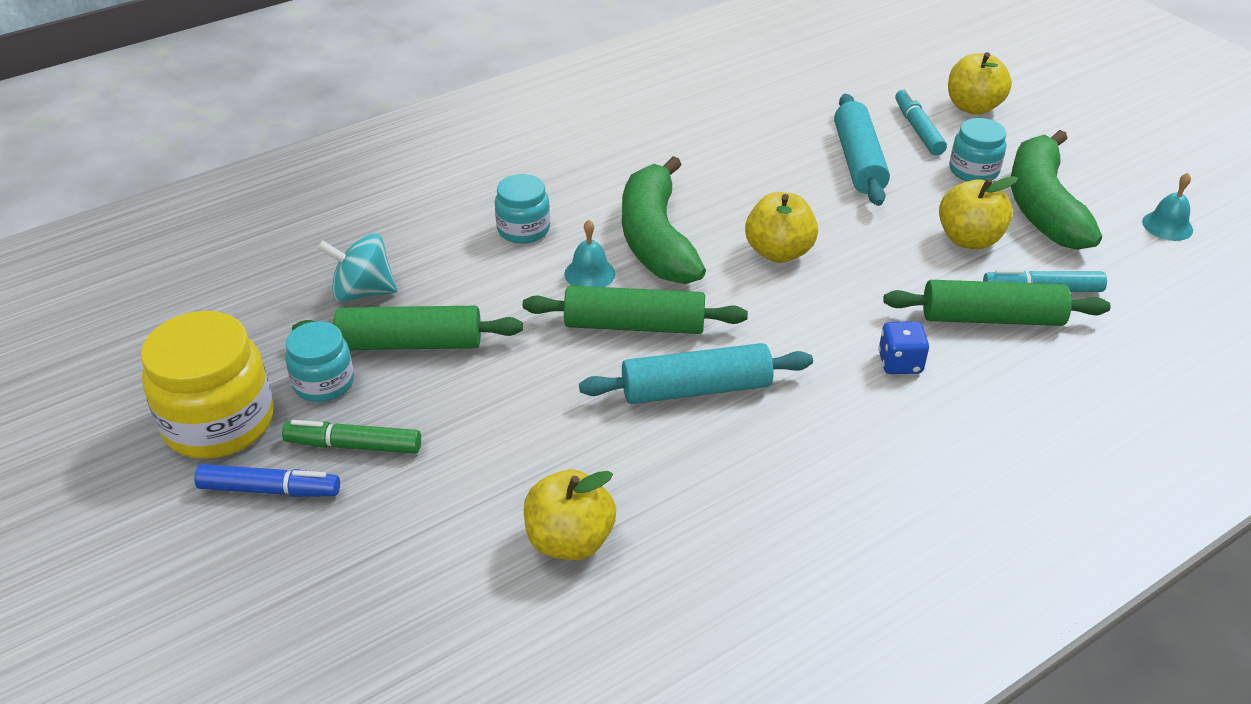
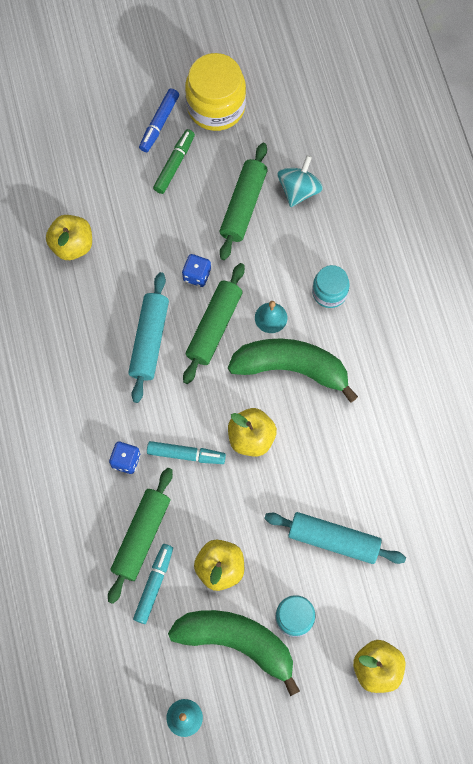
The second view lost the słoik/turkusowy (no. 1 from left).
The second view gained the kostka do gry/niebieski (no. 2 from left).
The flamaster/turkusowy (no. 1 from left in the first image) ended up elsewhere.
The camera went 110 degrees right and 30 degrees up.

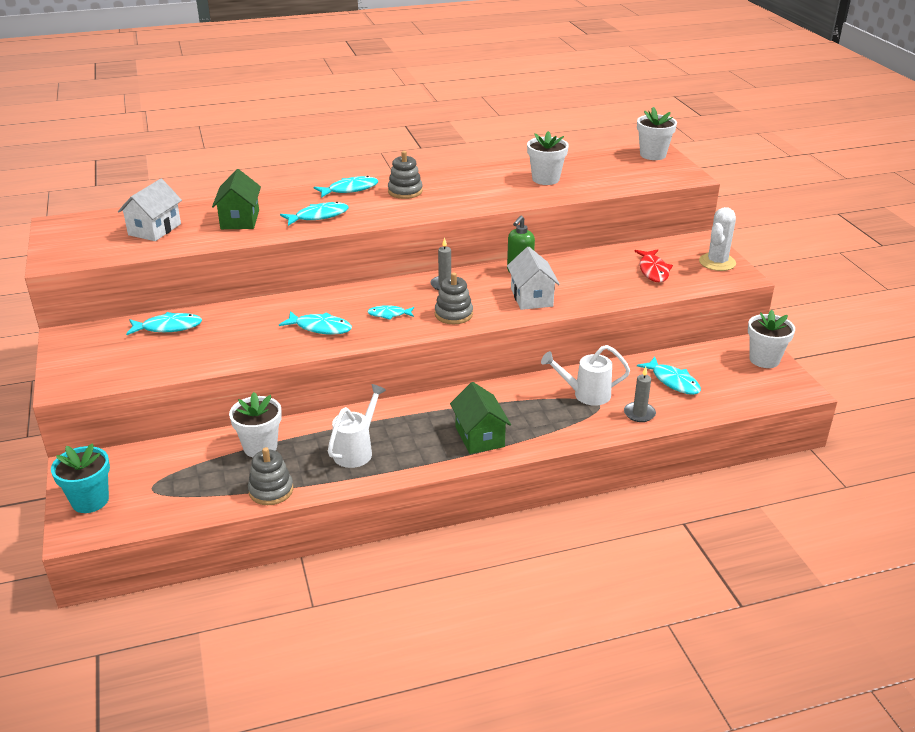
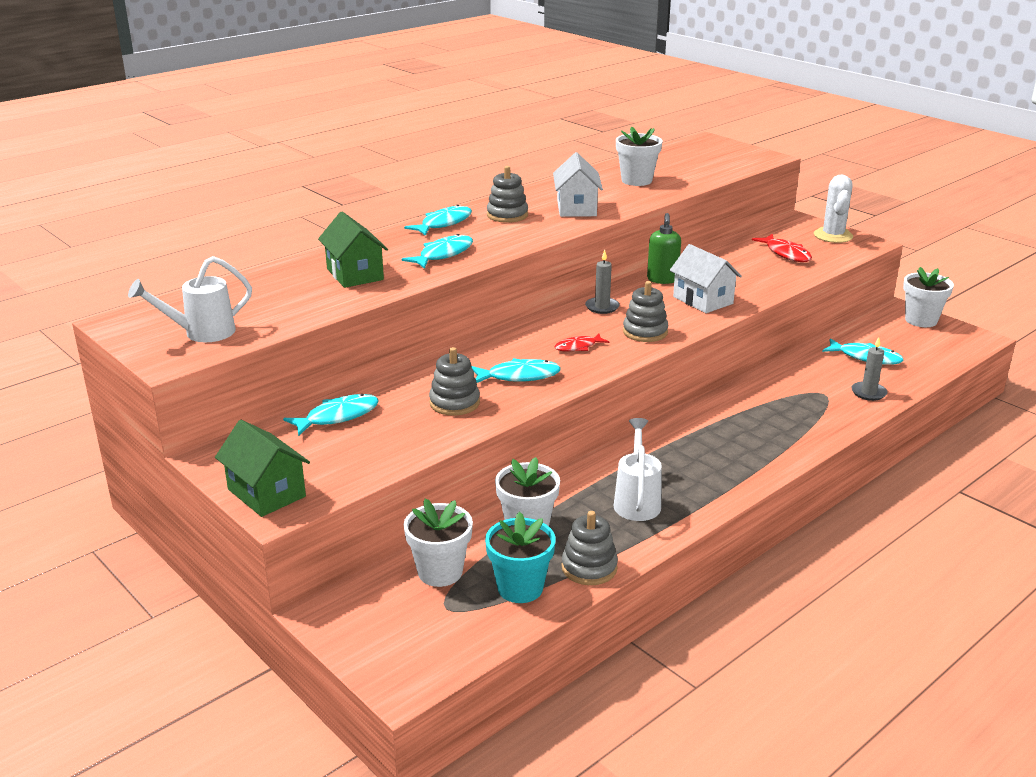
The second view gained the zabawka nakładanka/szary (no. 1 from left).
The doniczka/turkusowy ended up elsewhere.
The domek/biały (no. 1 from left) ended up elsewhere.
The domek/zielony (no. 2 from left in the first image) ended up elsewhere.
The konewka/biały (no. 2 from left in the first image) ended up elsewhere.
The doniczka/biały (no. 3 from left in the first image) ended up elsewhere.
What was the ryba/turkusowy (no. 5 from left) turned into the ryba/czerwony (no. 1 from left).
The camera went 25 degrees left and 5 degrees down.

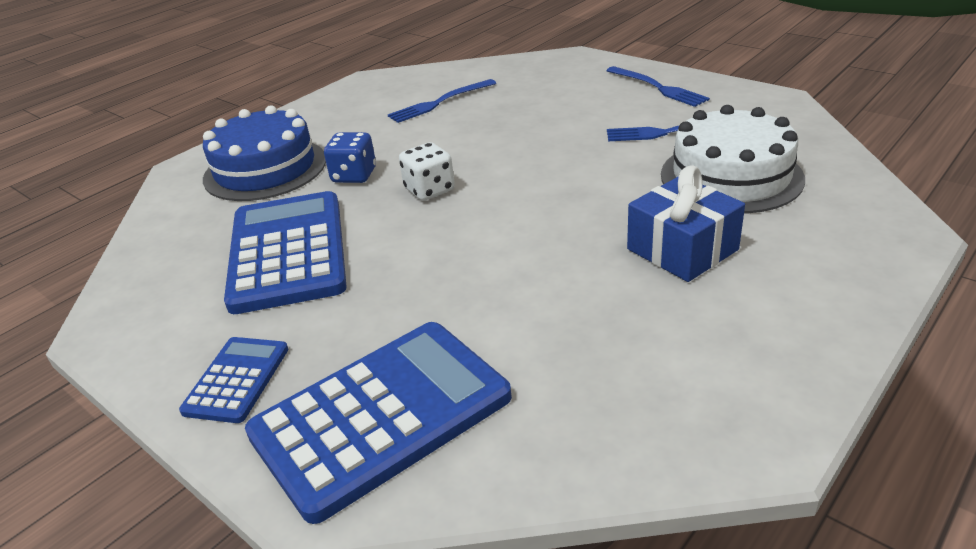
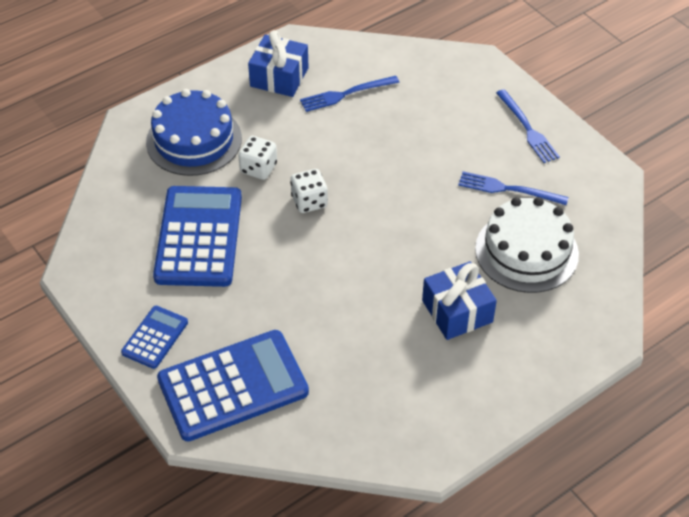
The second view gained the prezent/niebieski (no. 1 from left).
What was the kostka do gry/niebieski turned into the kostka do gry/biały (no. 1 from left).
The camera went 10 degrees right and 15 degrees up.

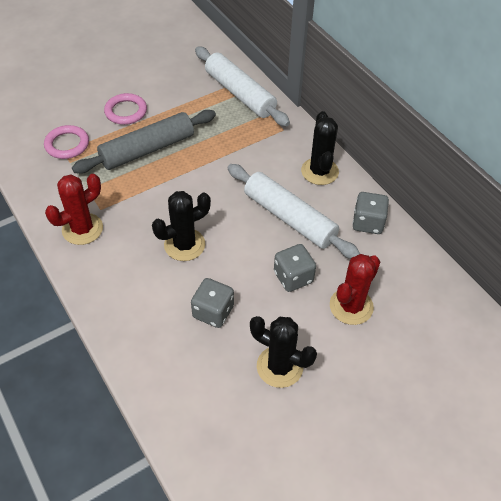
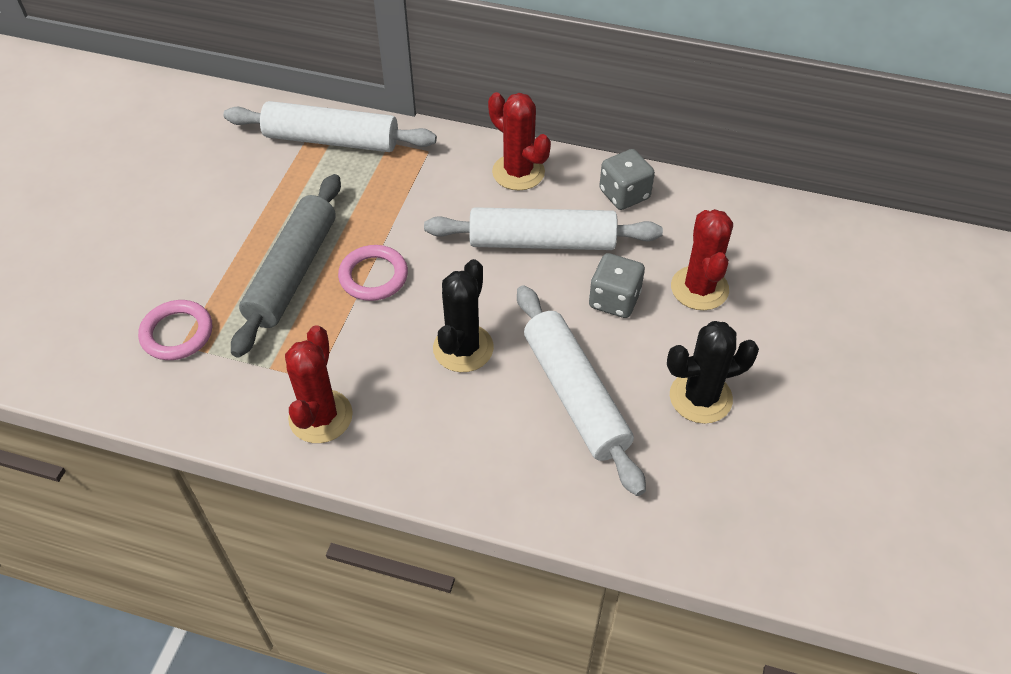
The pierścień/różowy (no. 2 from left) ended up elsewhere.
Where the kostka do gry/szary (no. 1 from left) stood, the wałek do ciasta/biały (no. 3 from left) came to stand.
What was the kaktus/czarny (no. 3 from left) turned into the kaktus/czerwony (no. 2 from left).
The camera went 40 degrees left and 0 degrees up.

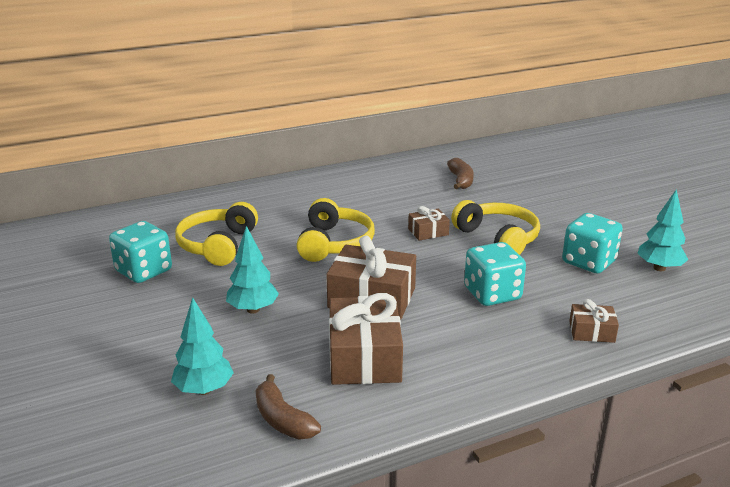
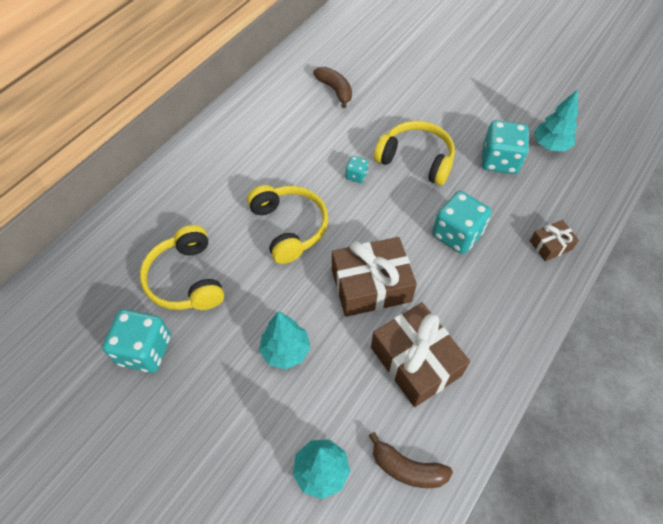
Where the prezent/brązowy (no. 3 from left) stood, the kostka do gry/turkusowy (no. 2 from left) came to stand.
The camera went 30 degrees left and 30 degrees up.

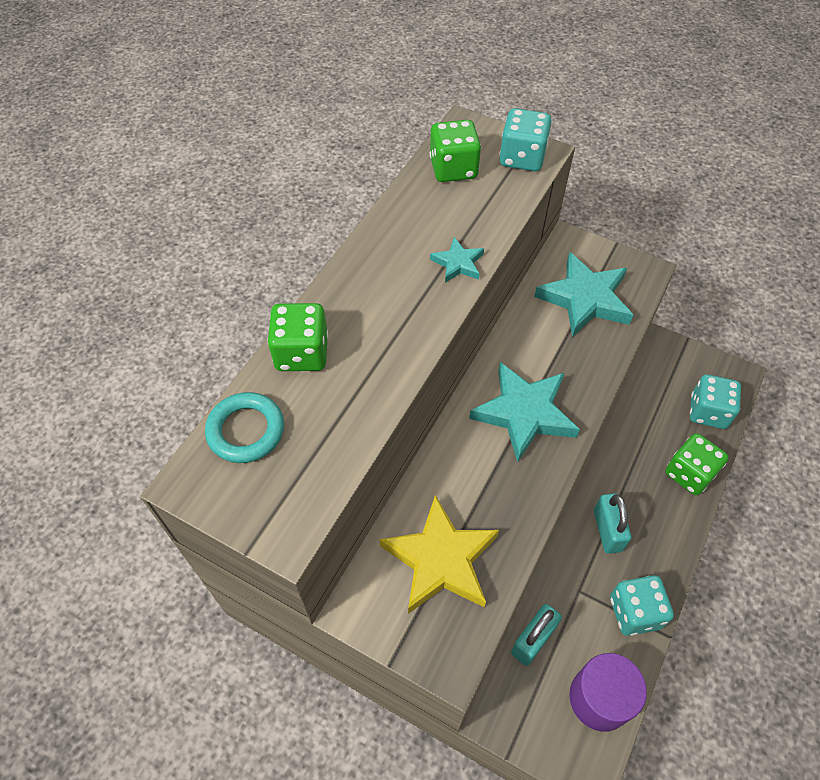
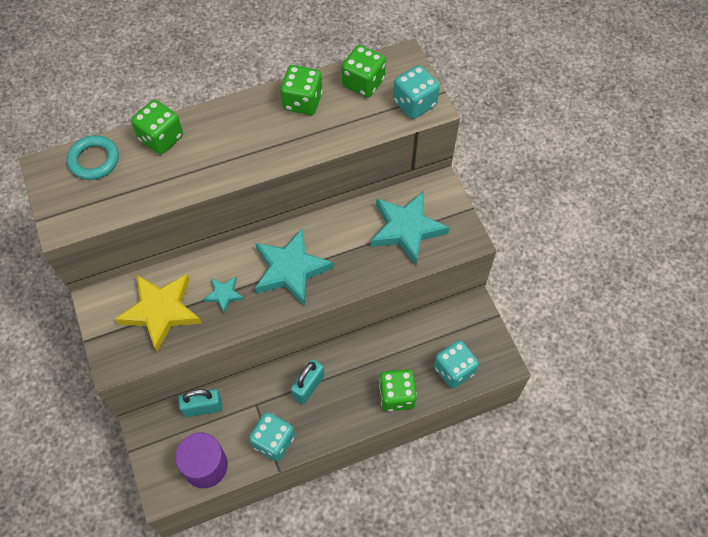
The second view gained the kostka do gry/zielony (no. 2 from left).
The gwiazda/turkusowy (no. 1 from left) ended up elsewhere.
The camera went 40 degrees right and 5 degrees up.

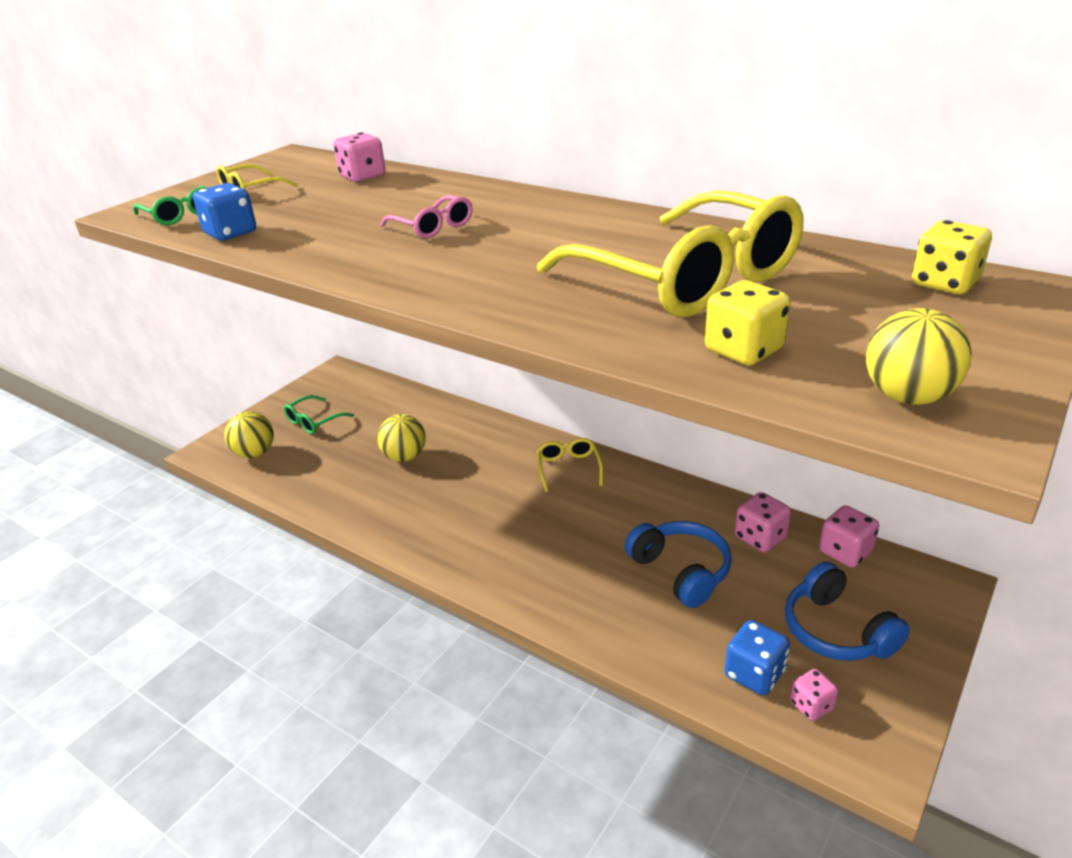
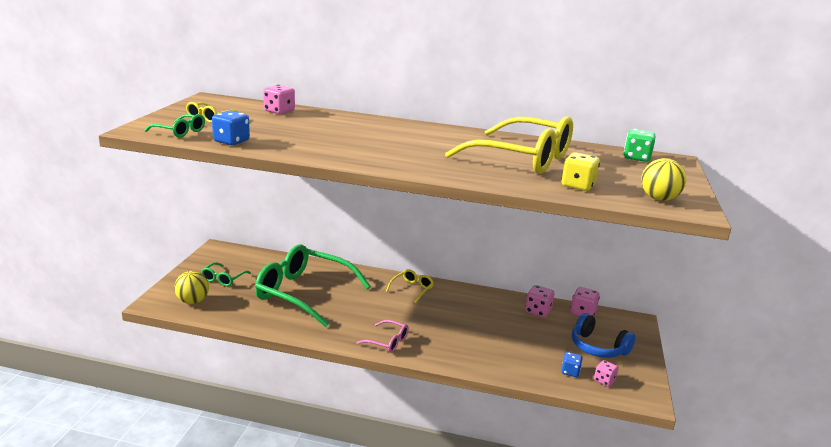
The second view lost the słuchawki/niebieski (no. 1 from left).
The okulary/różowy ended up elsewhere.
Where the piłka/żółty (no. 2 from left) stood, the okulary/zielony (no. 3 from left) came to stand.
What was the kostka do gry/żółty (no. 2 from left) turned into the kostka do gry/zielony.
The okulary/żółty (no. 2 from left) ended up facing another way, 60 degrees clockwise from before.
The size of the kostka do gry/niebieski (no. 2 from left) changed by a factor of 0.66.
The camera went 25 degrees left and 10 degrees down.

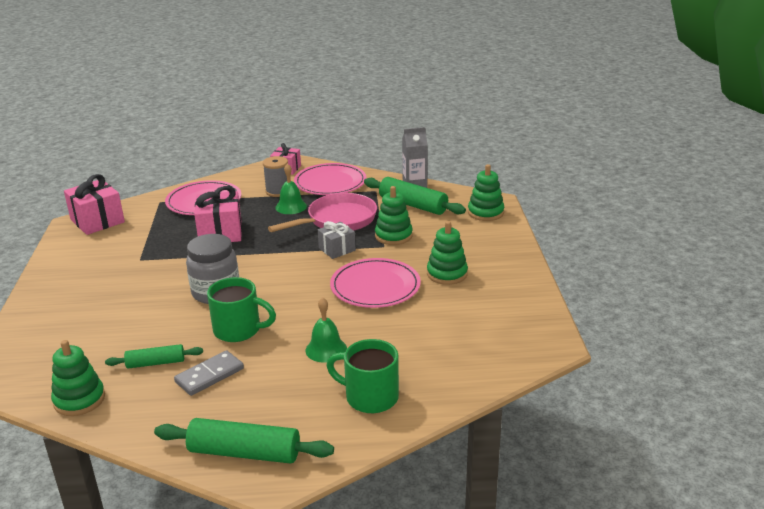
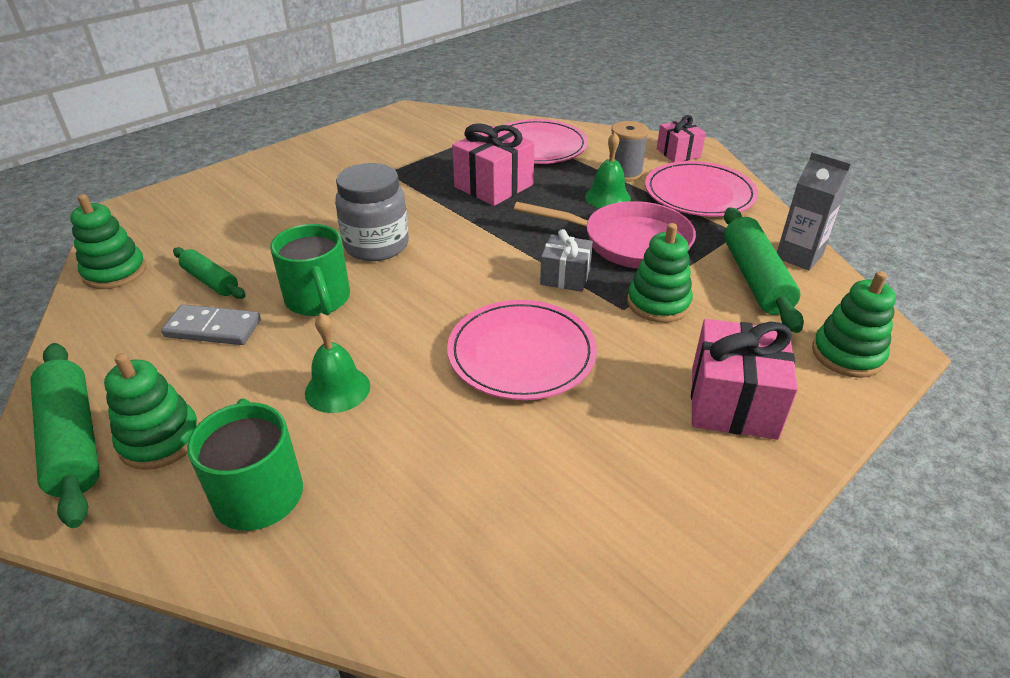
The prezent/różowy (no. 1 from left in the first image) ended up elsewhere.
The zabawka nakładanka/zielony (no. 3 from left in the first image) ended up elsewhere.
The camera went 50 degrees right and 10 degrees up.

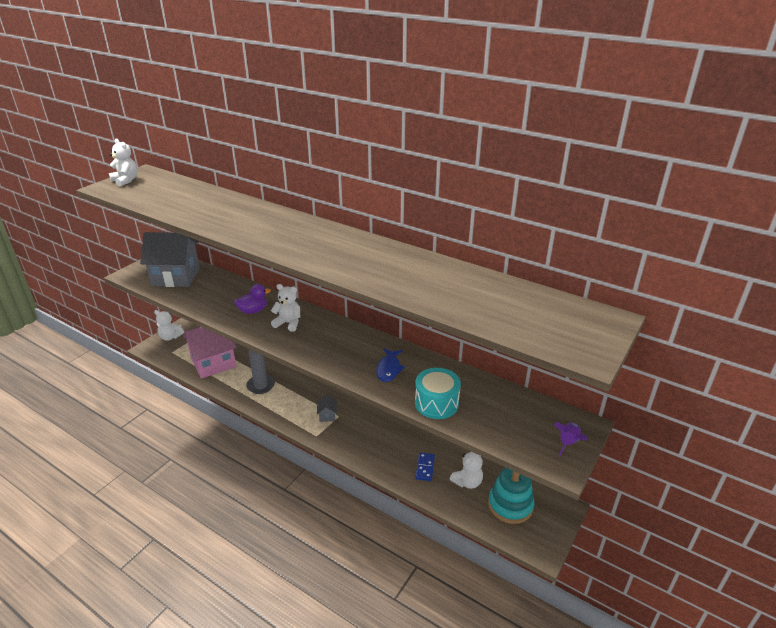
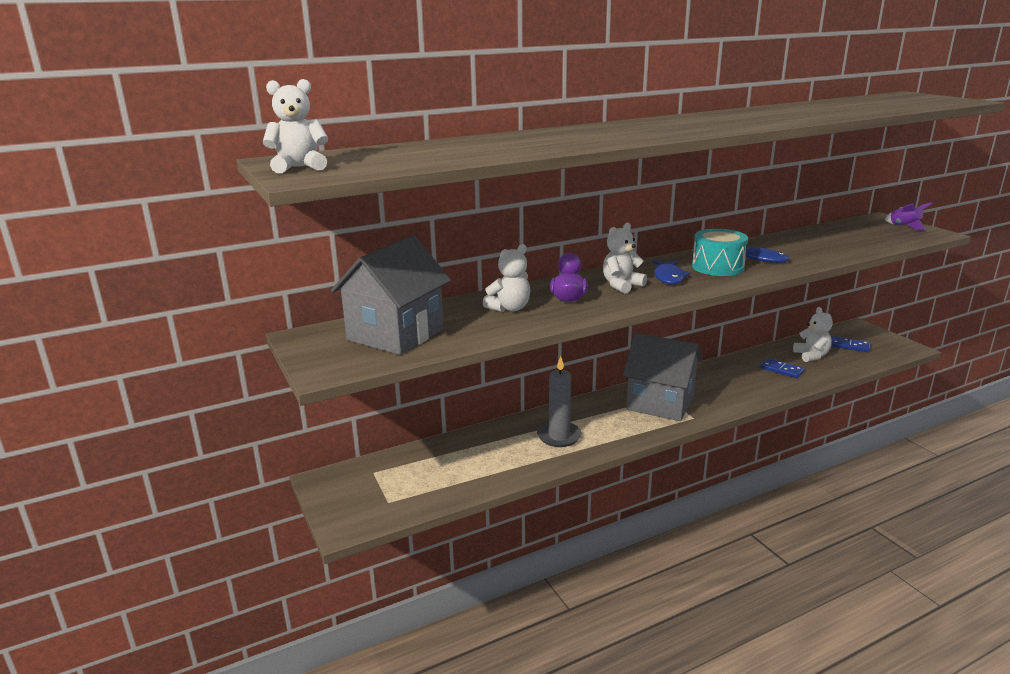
The second view lost the domek/różowy.
The second view gained the ryba/niebieski (no. 1 from left).
The miś/biały (no. 2 from left) ended up elsewhere.
The bęben/turkusowy ended up elsewhere.
Where the zabawka nakładanka/turkusowy stood, the kostka domina/niebieski (no. 2 from left) came to stand.
The size of the domek/szary (no. 2 from left) changed by a factor of 2.48.
The camera went 60 degrees left and 10 degrees down.

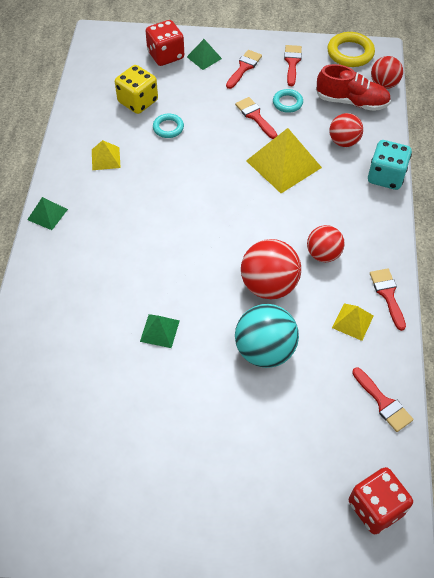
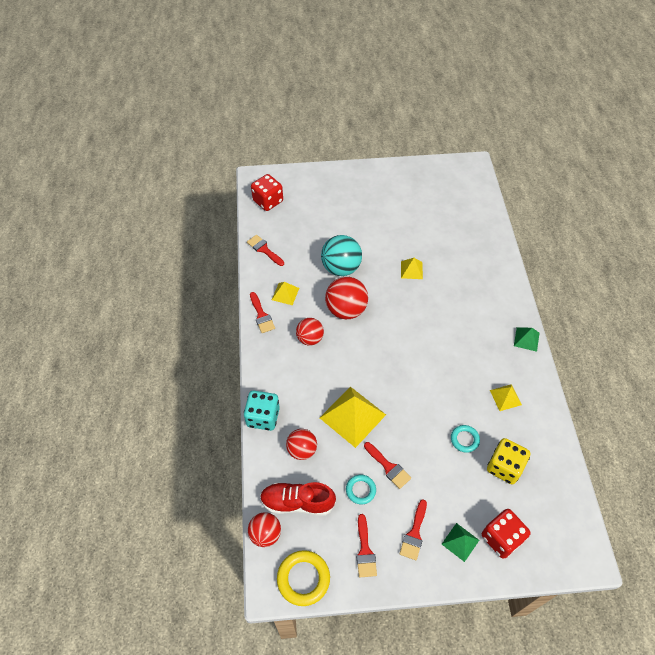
What was the piramida/zielony (no. 2 from left) turned into the piramida/żółty (no. 3 from left).
The camera went 170 degrees right and 0 degrees up.

